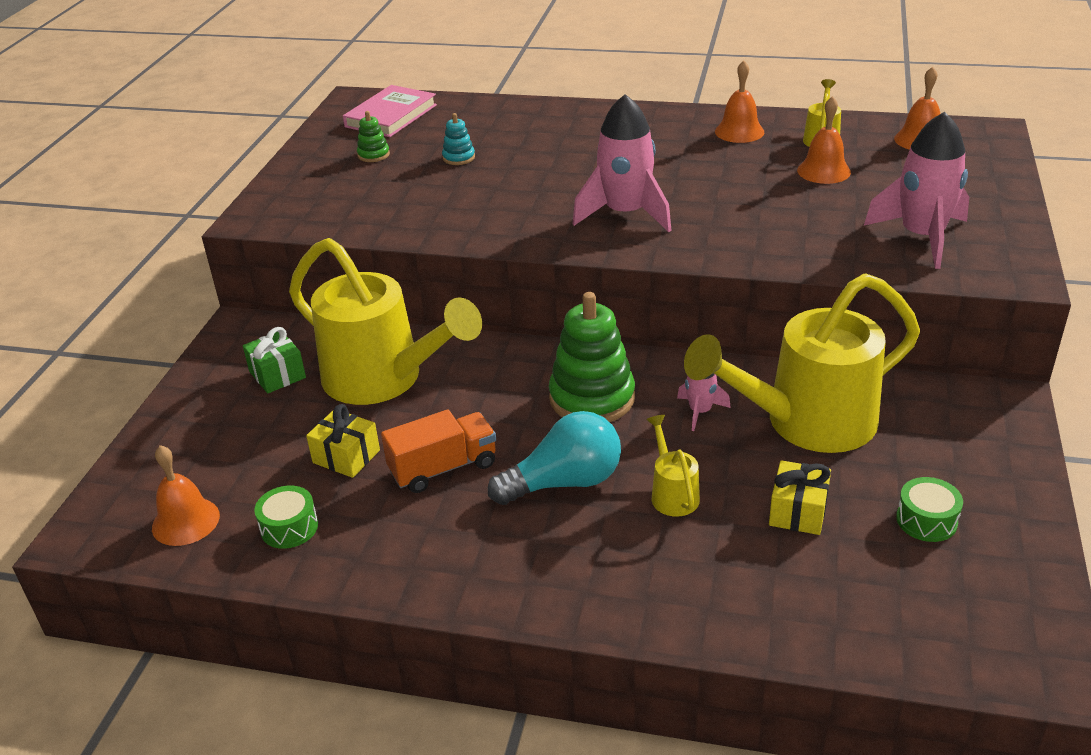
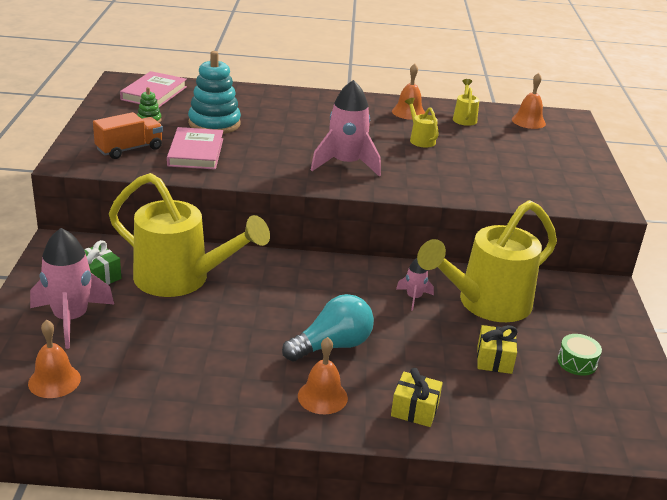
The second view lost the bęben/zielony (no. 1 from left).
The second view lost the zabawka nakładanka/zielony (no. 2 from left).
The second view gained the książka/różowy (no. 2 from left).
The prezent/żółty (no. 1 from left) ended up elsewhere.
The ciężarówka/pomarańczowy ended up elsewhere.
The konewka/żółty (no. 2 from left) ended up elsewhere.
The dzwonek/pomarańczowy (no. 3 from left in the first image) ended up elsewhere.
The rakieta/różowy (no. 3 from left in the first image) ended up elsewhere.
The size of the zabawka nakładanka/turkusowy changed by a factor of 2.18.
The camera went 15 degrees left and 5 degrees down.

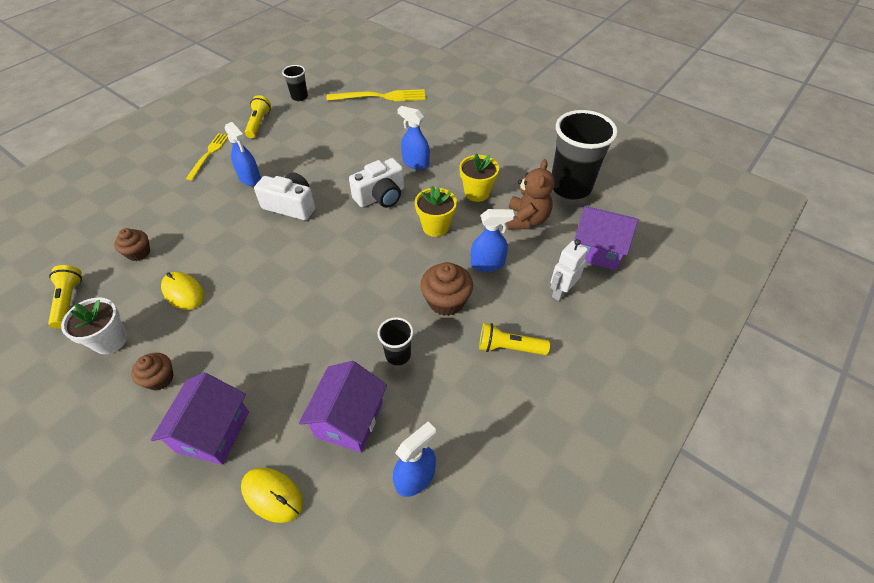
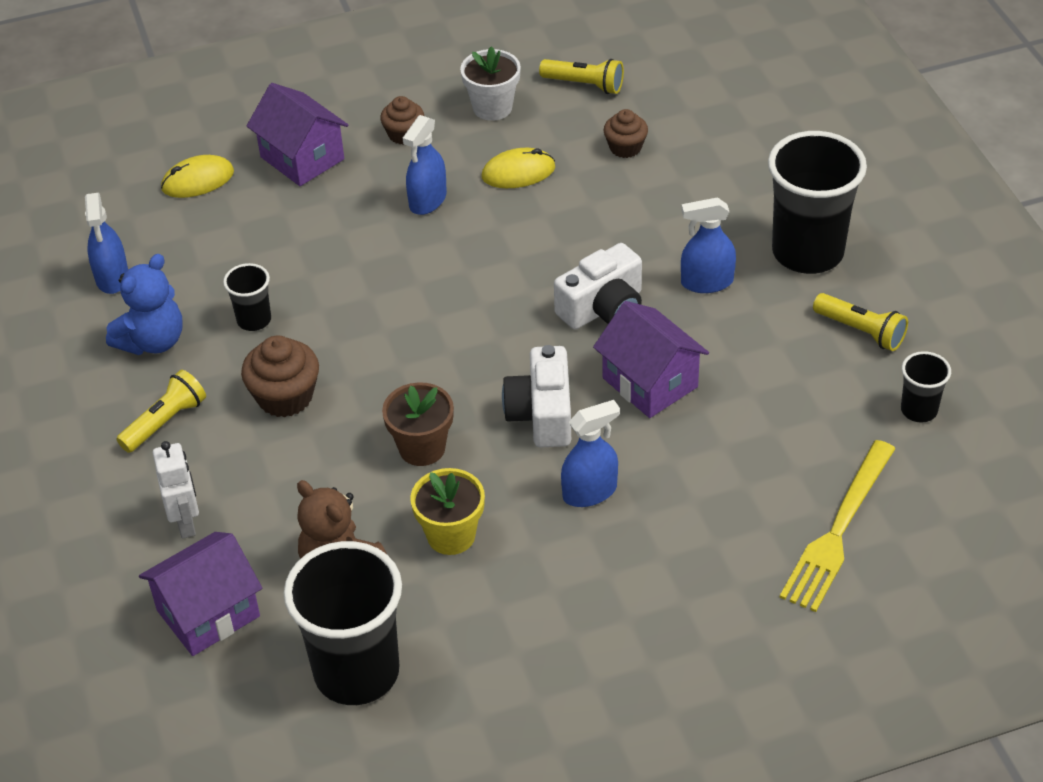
The second view gained the miś/niebieski.
The domek/fioletowy (no. 2 from left in the first image) ended up elsewhere.
The spryskiwacz/niebieski (no. 4 from left in the first image) ended up elsewhere.
Where the widelec/żółty (no. 1 from left) stood, the szklanka/czarny (no. 3 from left) came to stand.
What was the doniczka/żółty (no. 1 from left) turned into the doniczka/brązowy.
The camera went 125 degrees right and 5 degrees down.

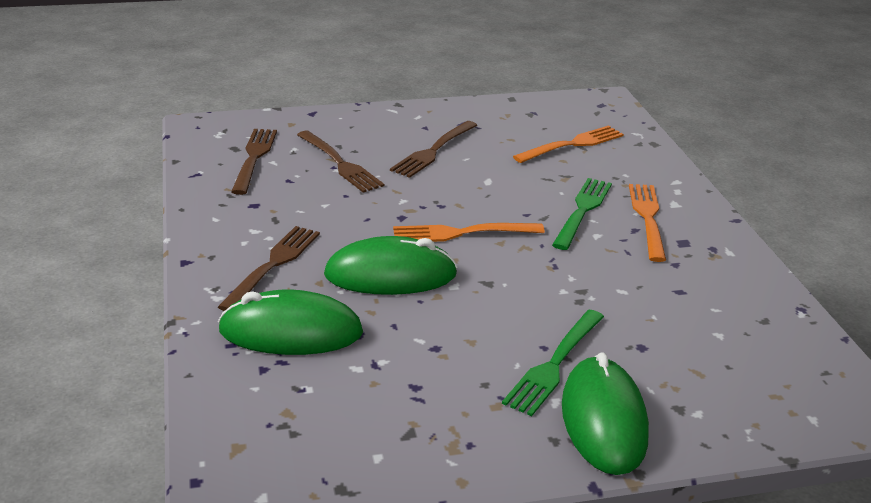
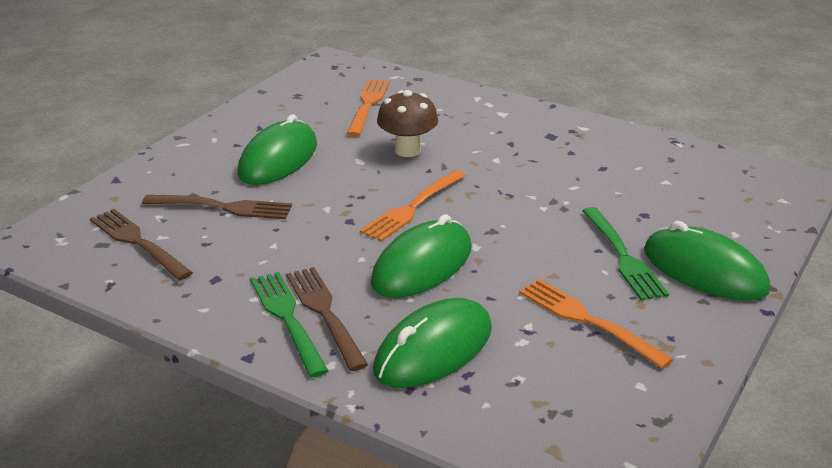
The second view gained the grzyb/brązowy.
The widelec/zielony (no. 2 from left in the first image) ended up elsewhere.
The widelec/pomarańczowy (no. 3 from left) ended up elsewhere.
Where the widelec/brązowy (no. 4 from left) stood, the myszka/zielony (no. 1 from left) came to stand.
The camera went 45 degrees left and 0 degrees up.

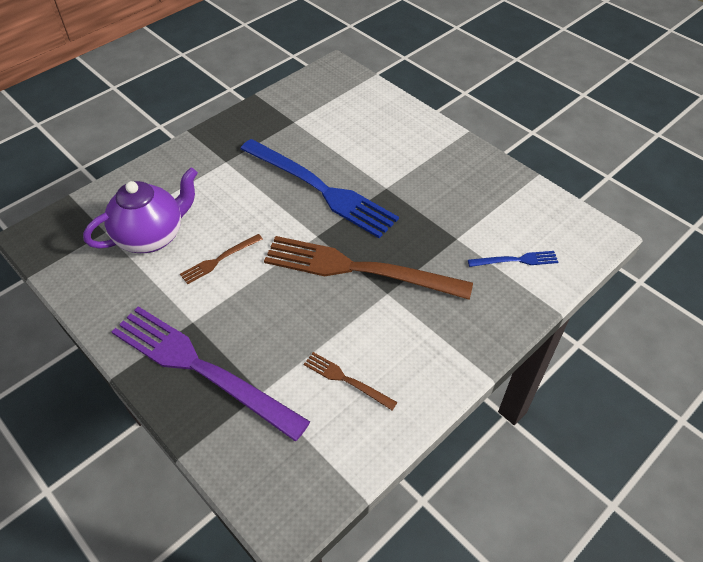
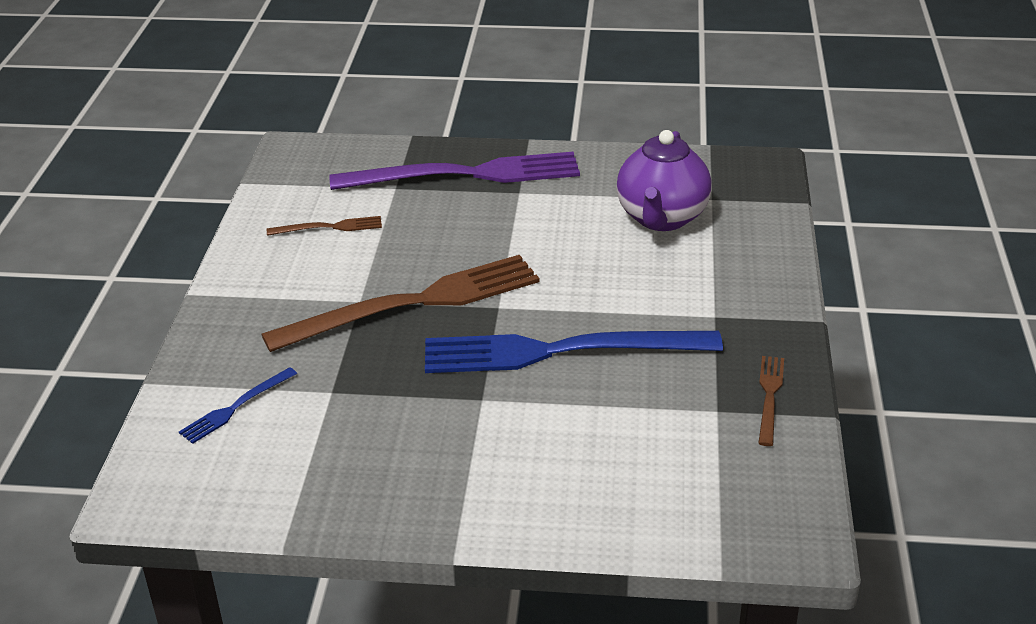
The widelec/brązowy (no. 1 from left in the first image) ended up elsewhere.
The camera went 140 degrees right and 15 degrees down.

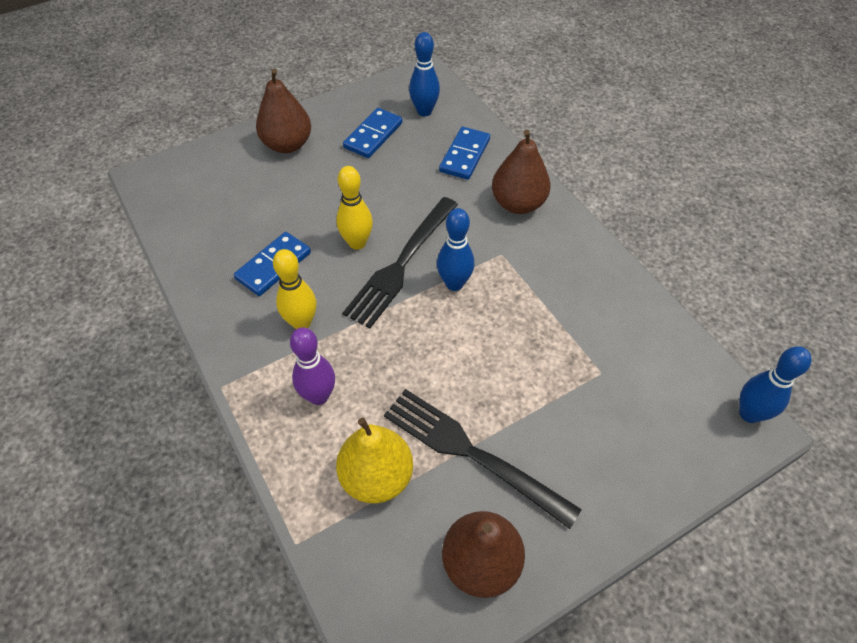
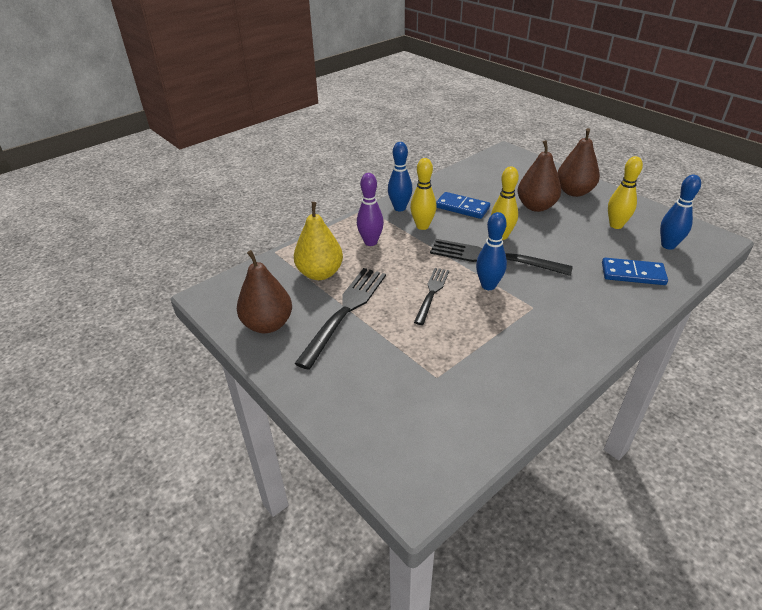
The second view gained the widelec/czarny (no. 2 from left).
The gruszka/brązowy (no. 3 from left in the first image) ended up elsewhere.
The kręgiel/niebieski (no. 3 from left in the first image) ended up elsewhere.
Where the kostka domina/niebieski (no. 2 from left) stood, the kręgiel/żółty (no. 3 from left) came to stand.
The camera went 80 degrees right and 15 degrees down.

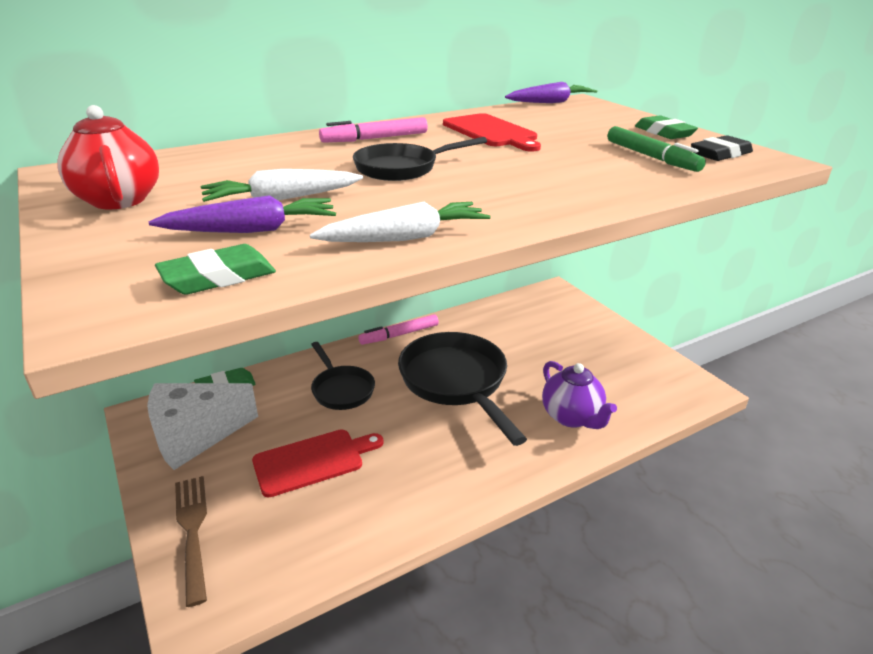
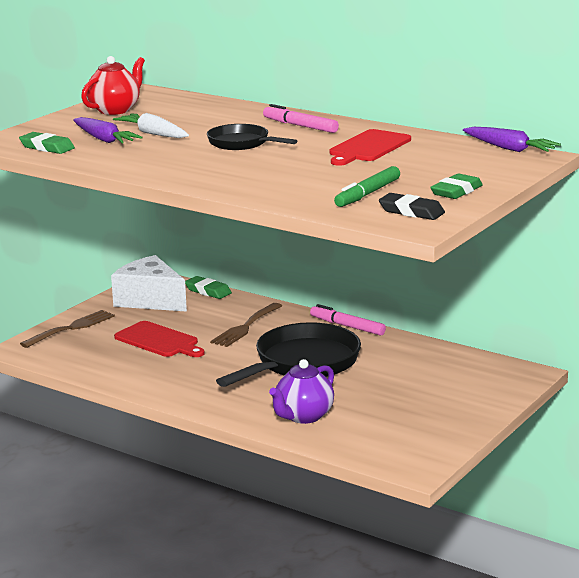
The second view lost the marchewka/biały (no. 2 from left).
Where the patelnia/czarny (no. 1 from left) stood, the widelec/brązowy (no. 2 from left) came to stand.
The camera went 65 degrees right and 10 degrees down.

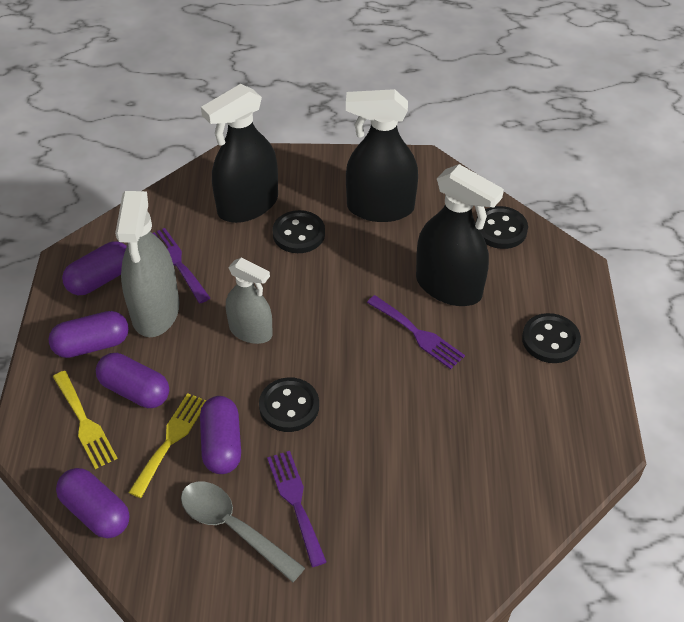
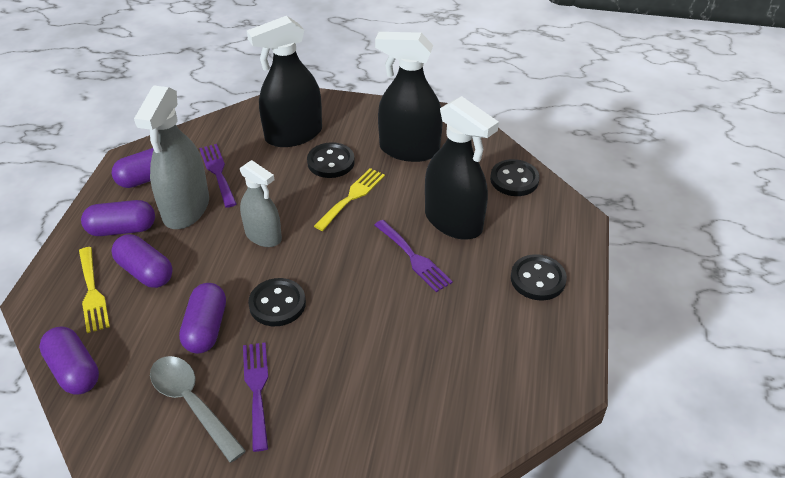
The widelec/żółty (no. 2 from left) ended up elsewhere.
The camera went 10 degrees right and 5 degrees down.

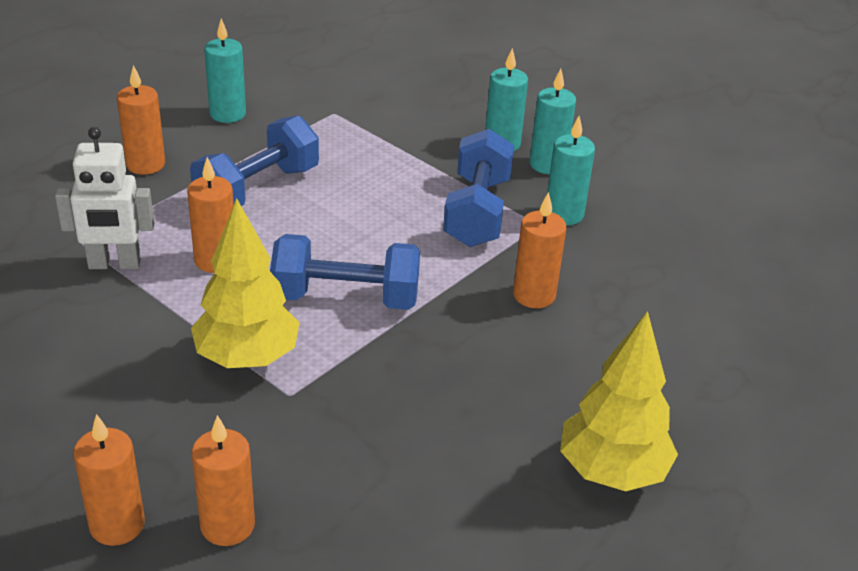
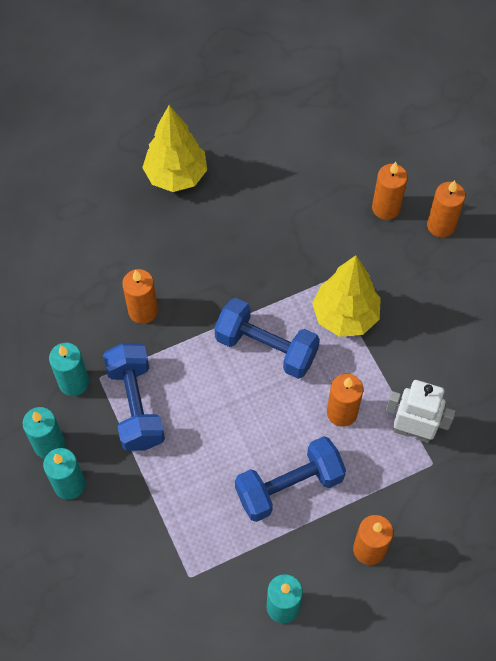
The hantel/niebieski (no. 3 from left in the first image) ended up facing another way, 45 degrees counterclockwise from before.
The camera went 155 degrees left and 25 degrees up.

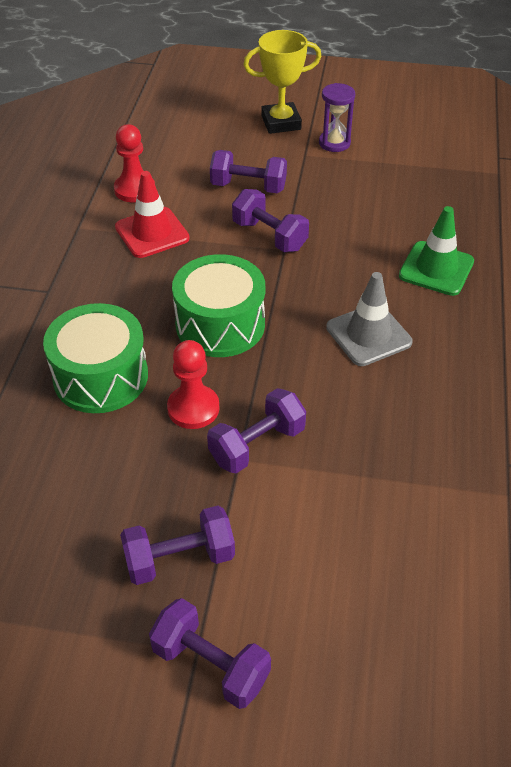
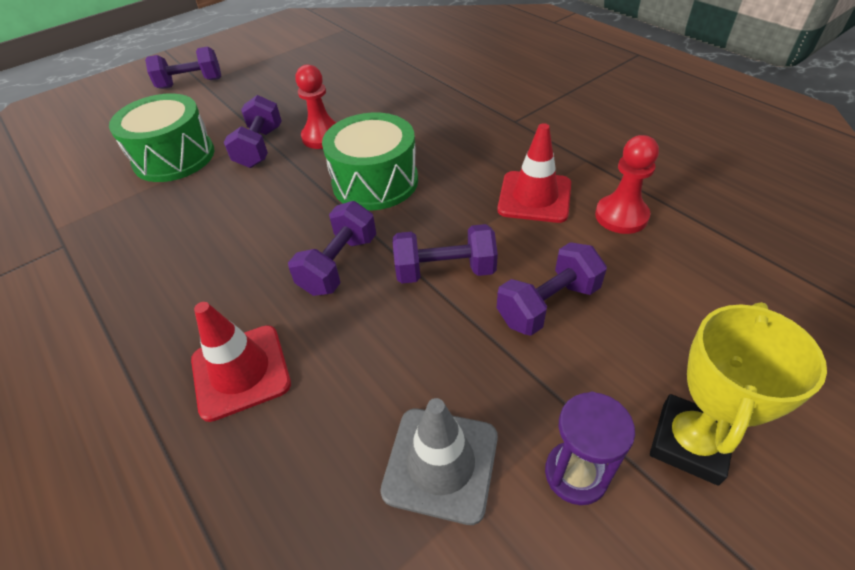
The bęben/zielony (no. 1 from left) ended up elsewhere.
The hantel/fioletowy (no. 1 from left in the first image) ended up elsewhere.
The pachołek/szary ended up elsewhere.
What was the pachołek/zielony turned into the pachołek/czerwony (no. 1 from left).
The camera went 135 degrees right and 0 degrees up.

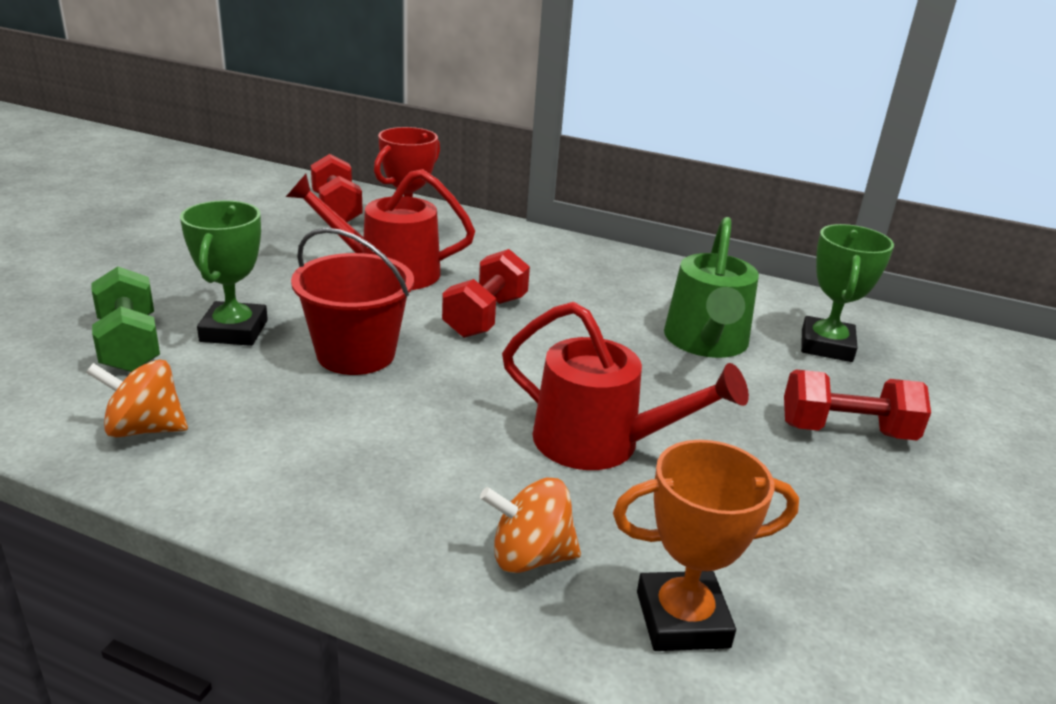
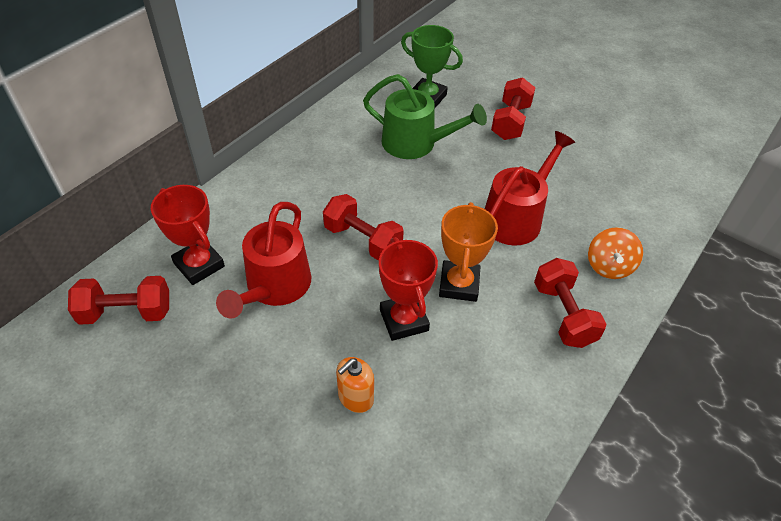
The second view lost the bączek/pomarańczowy (no. 1 from left).
The second view lost the hantel/zielony.
The second view gained the hantel/czerwony (no. 4 from left).
The puchar/pomarańczowy ended up elsewhere.
Where the puchar/zielony (no. 1 from left) stood, the dozownik mydła/pomarańczowy came to stand.
Where the wiadro/czerwony stood, the puchar/czerwony (no. 2 from left) came to stand.
The camera went 75 degrees left and 20 degrees up.

